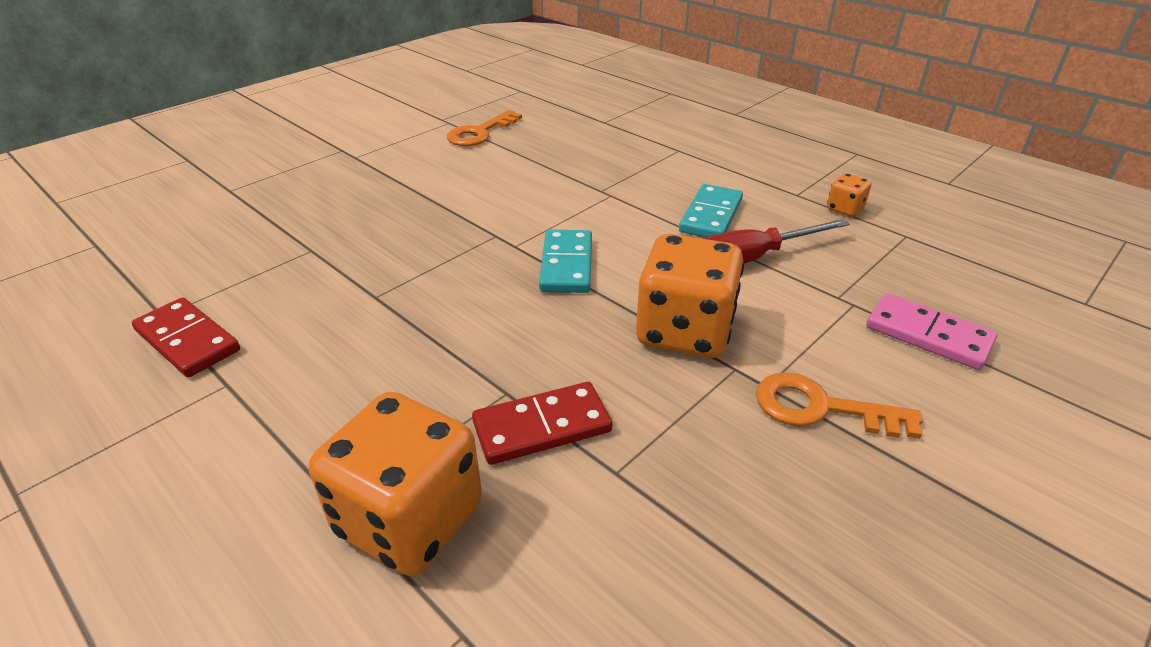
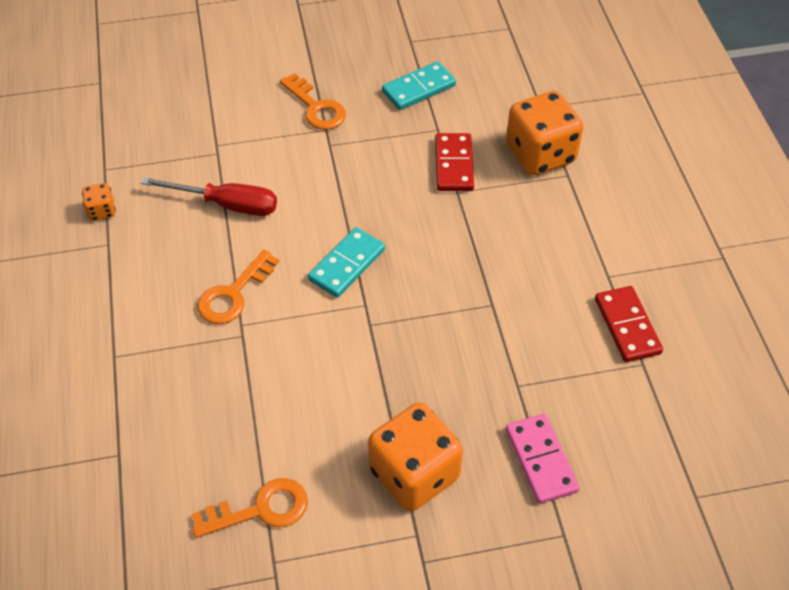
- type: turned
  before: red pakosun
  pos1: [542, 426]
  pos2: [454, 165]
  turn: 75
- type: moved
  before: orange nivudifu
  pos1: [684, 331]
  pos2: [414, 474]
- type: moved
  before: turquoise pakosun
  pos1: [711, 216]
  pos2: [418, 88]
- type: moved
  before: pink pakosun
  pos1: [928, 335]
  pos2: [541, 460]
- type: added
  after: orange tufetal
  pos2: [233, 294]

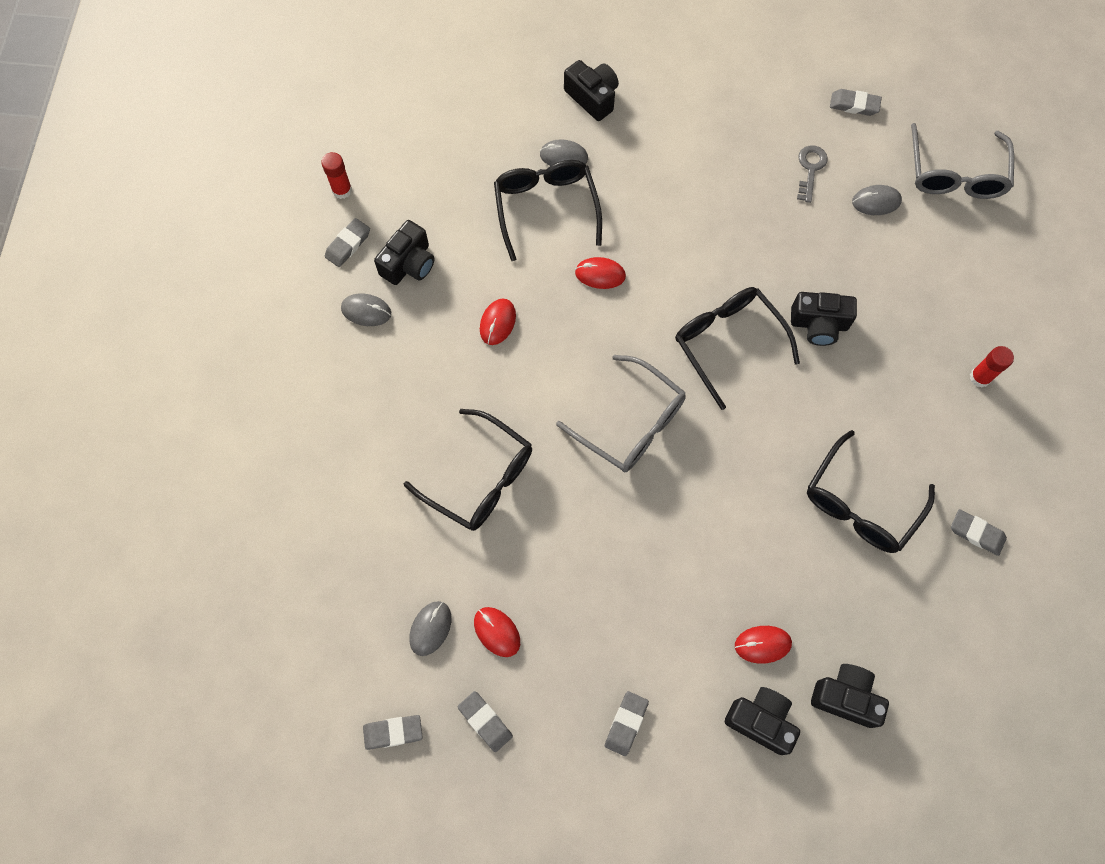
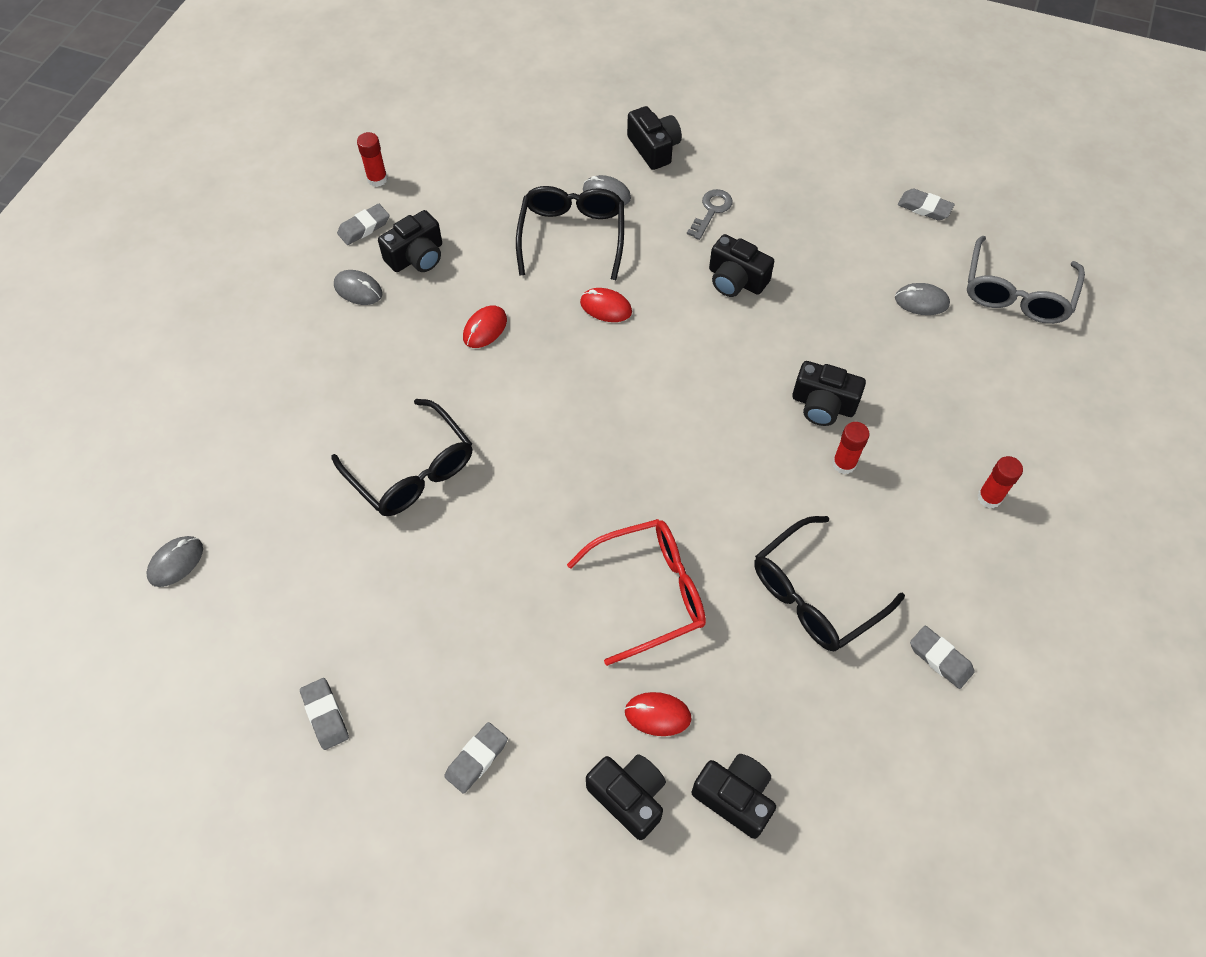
- type: removed
  before: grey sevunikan
  pos1: [393, 732]
- type: moved
  before: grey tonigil
  pos1: [430, 628]
  pos2: [176, 562]
- type: removed
  before: red tonigil
  pos1: [497, 632]
- type: removed
  before: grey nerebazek
  pos1: [630, 423]
- type: removed
  before: black nerebazek
  pos1: [728, 343]
- type: moved
  before: grey tufetal
  pos1: [810, 169]
  pos2: [711, 211]
- type: added
  after: red nerebazek
  pos2: [649, 592]
- type: added
  after: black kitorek
  pos2: [736, 280]
- type: added
  after: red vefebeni
  pos2: [844, 464]

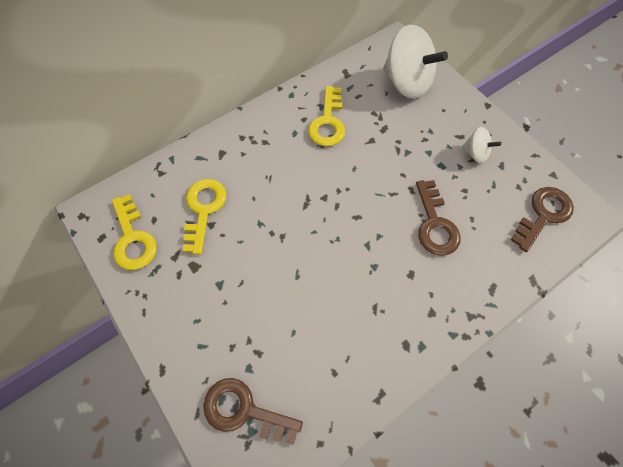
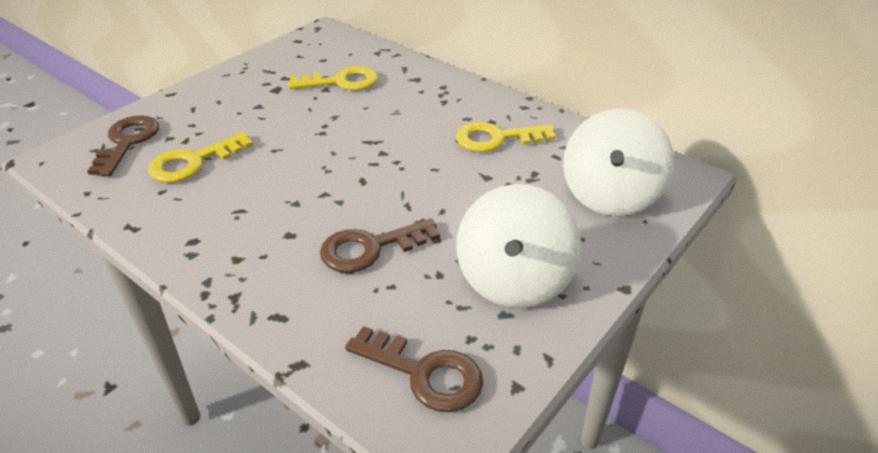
- type: moved
  before: yellow tufetal
  pos1: [133, 238]
  pos2: [193, 162]
- type: resized
  before: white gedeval
  pos1: [475, 153]
  pos2: [514, 280]
  scale: 2.03

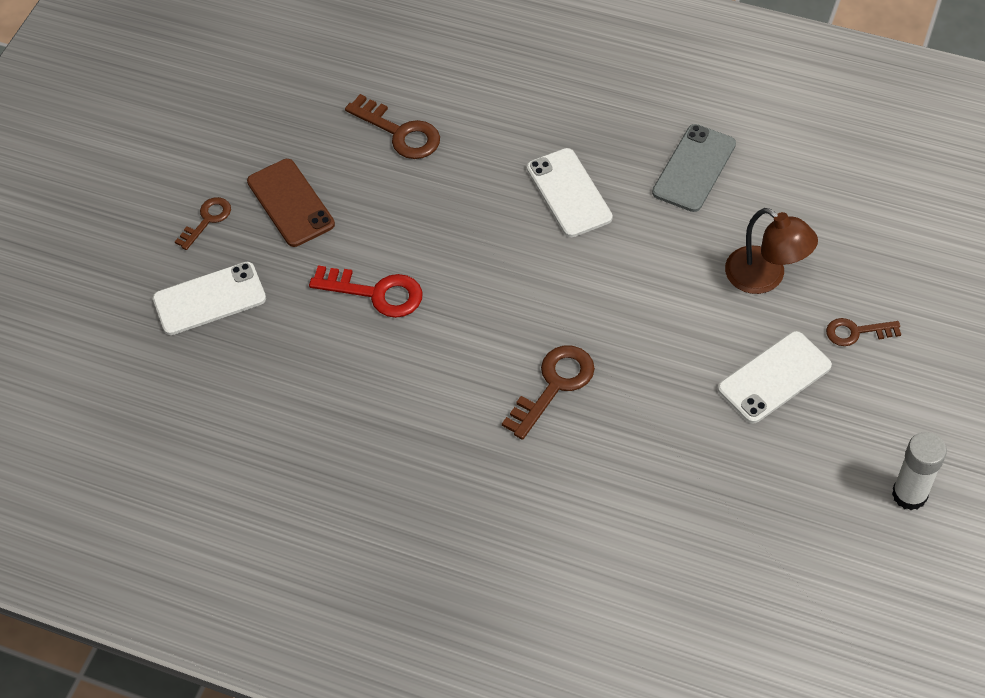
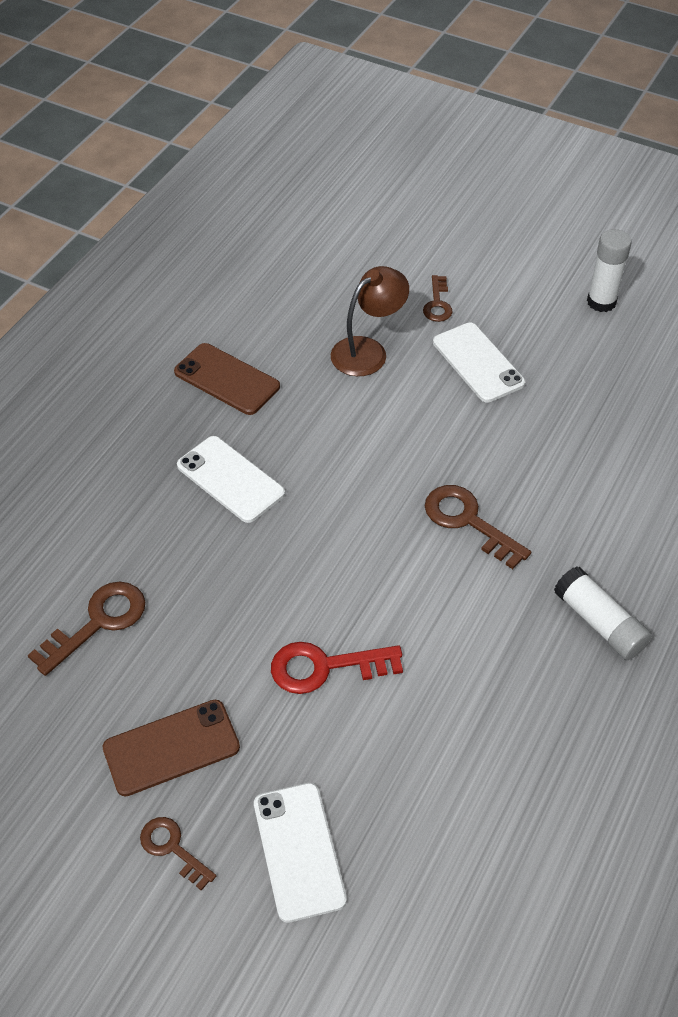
- type: turned
  before: red tufetal
  pos1: [376, 293]
  pos2: [325, 667]
  turn: -120
- type: turned
  before: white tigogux
  pos1: [569, 193]
  pos2: [230, 479]
  turn: 60
- type: recoloured
  before: grey tigogux
  after: brown tigogux
  pos1: [694, 168]
  pos2: [226, 379]
- type: added
  after: white vefebeni
  pos2: [599, 623]

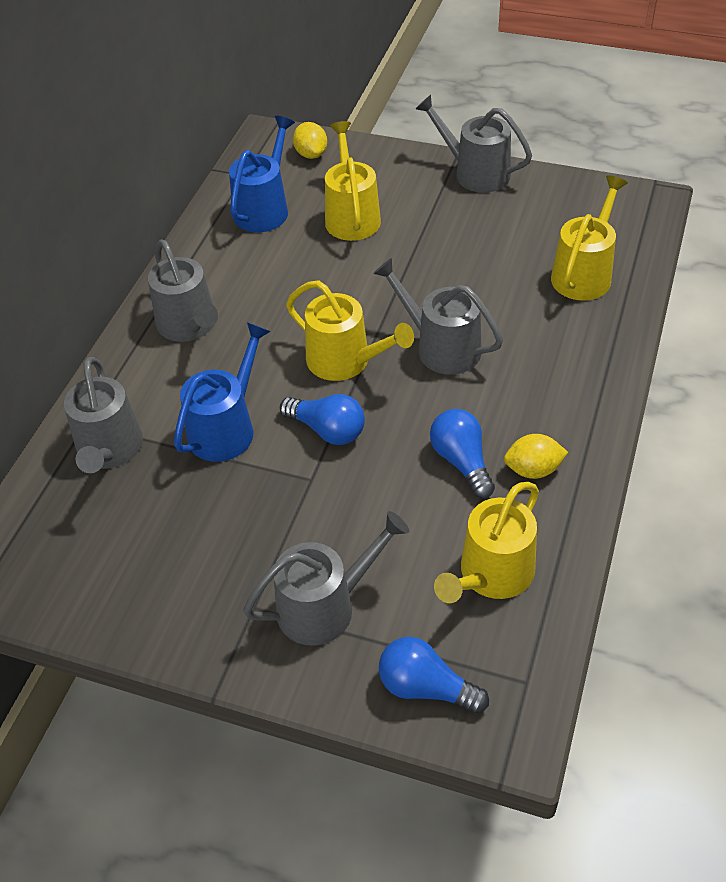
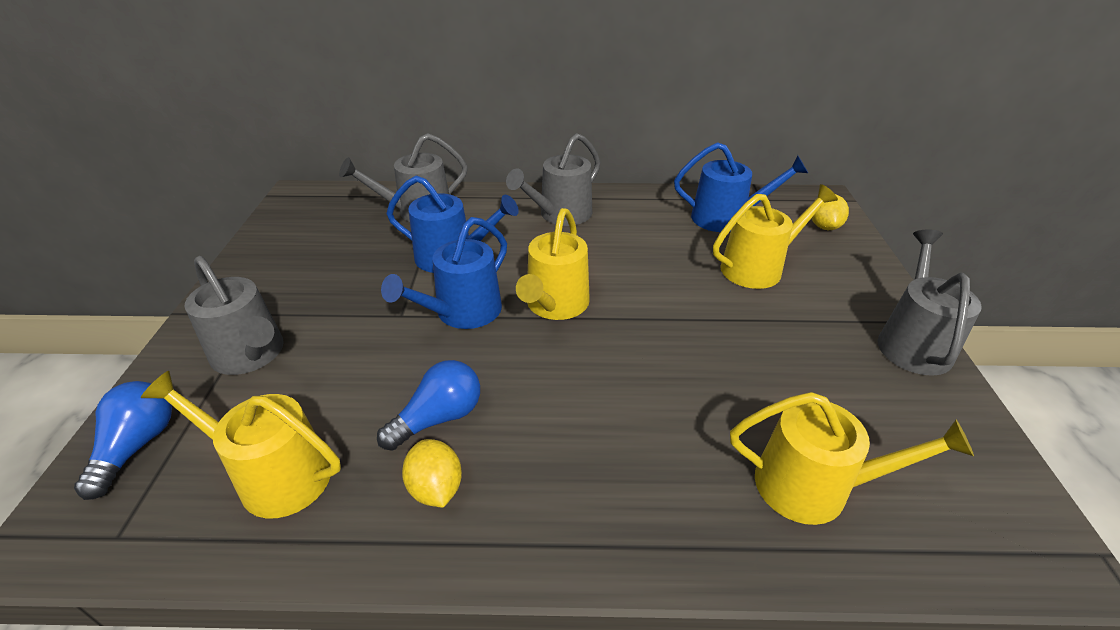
- type: replaced
  before: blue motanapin
  after: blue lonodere
  pos1: [327, 430]
  pos2: [462, 312]
- type: turned
  before: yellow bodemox
  pos1: [311, 154]
  pos2: [824, 226]
  turn: -45
- type: removed
  before: grey lonodere
  pos1: [441, 347]

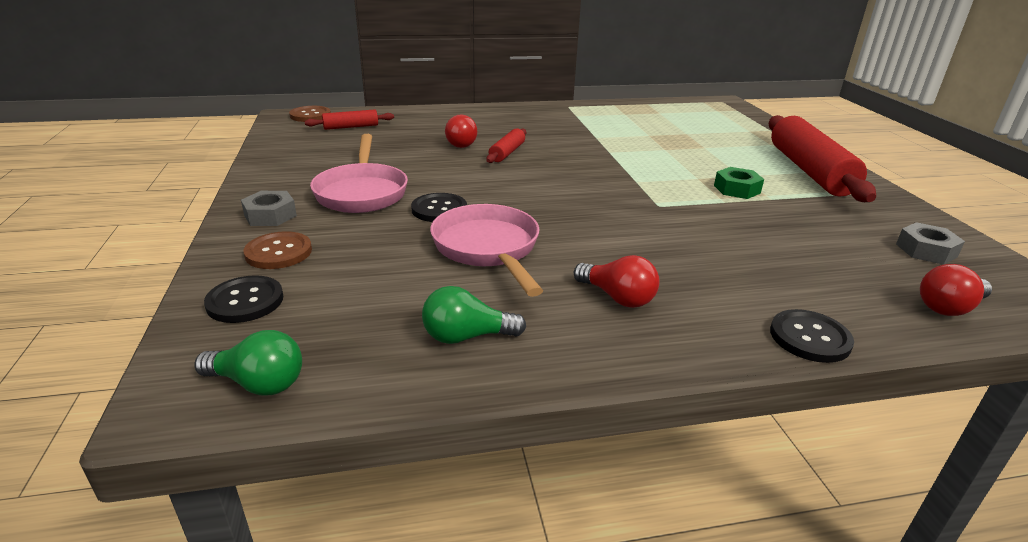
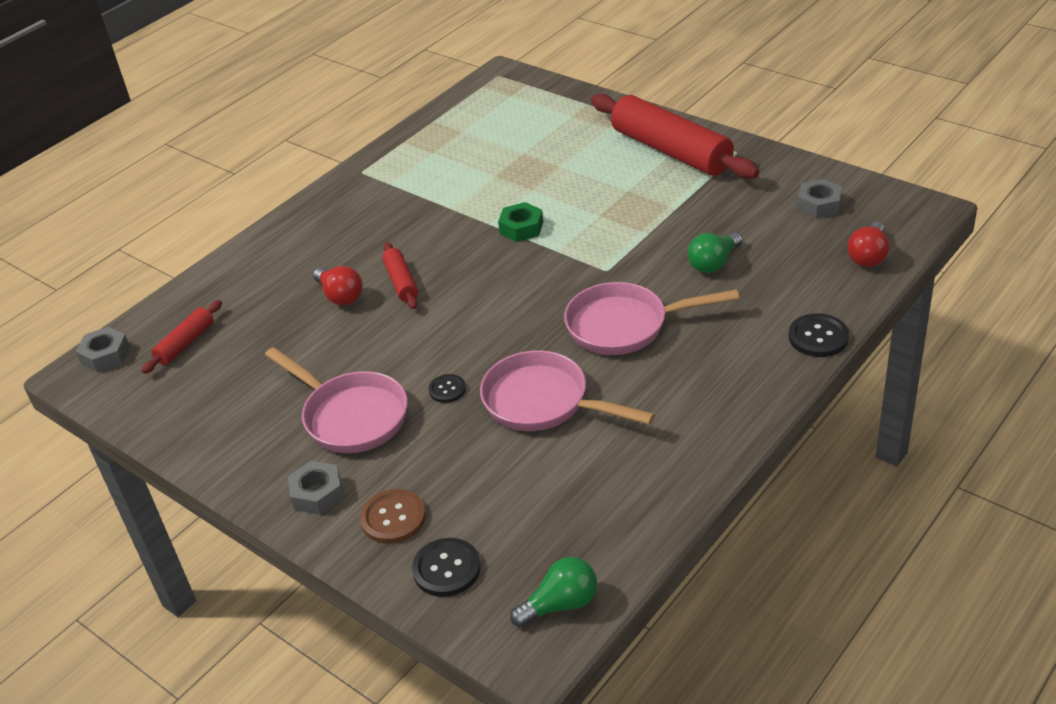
- type: replaced
  before: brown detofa
  after: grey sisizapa
  pos1: [310, 115]
  pos2: [105, 355]
- type: resized
  before: black detofa
  pos1: [439, 209]
  pos2: [447, 389]
  scale: 0.63
- type: moved
  before: green motanapin
  pos1: [467, 336]
  pos2: [714, 263]
- type: removed
  before: red motanapin
  pos1: [617, 297]
- type: moved
  before: green sisizapa
  pos1: [736, 189]
  pos2: [521, 228]
- type: added
  after: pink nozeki
  pos2: [625, 326]

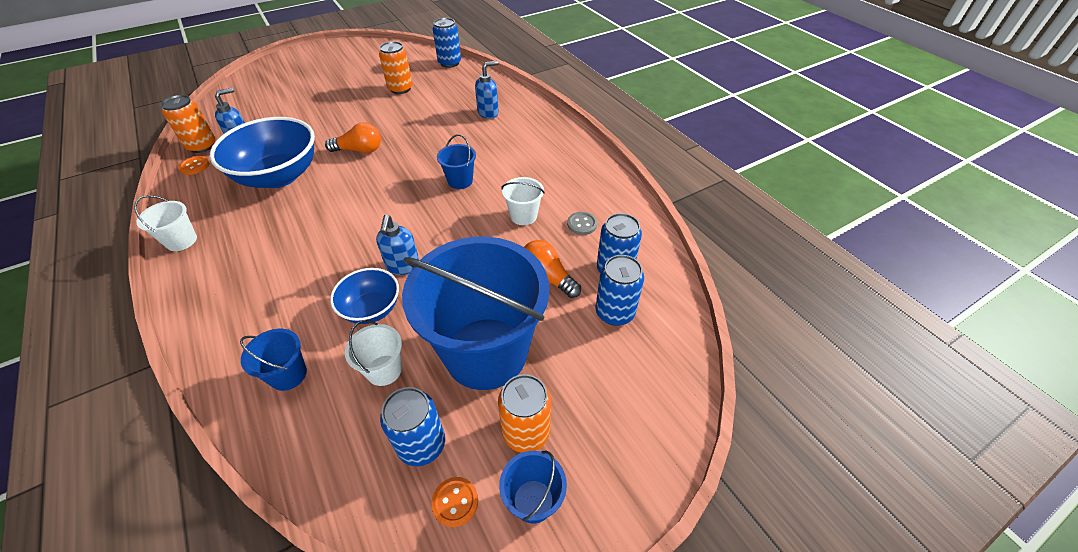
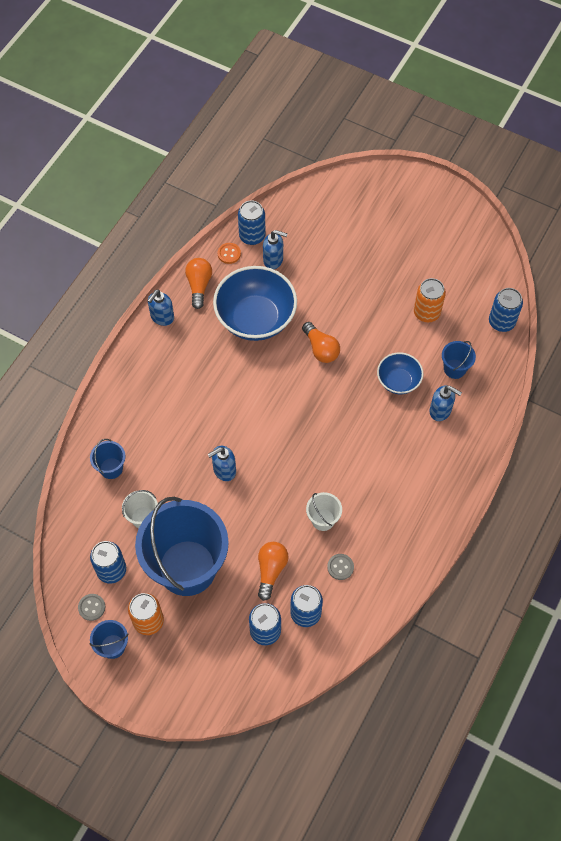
- type: replaced
  before: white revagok
  after: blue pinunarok
  pos1: [181, 241]
  pos2: [162, 317]
- type: recoloured
  before: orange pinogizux
  after: blue pinogizux
  pos1: [202, 146]
  pos2: [252, 236]
- type: moved
  before: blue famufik
  pos1: [371, 309]
  pos2: [398, 381]
- type: recoloured
  before: orange detofa
  after: grey detofa
  pos1: [455, 502]
  pos2: [91, 607]
- type: moved
  before: blue revagok
  pos1: [460, 181]
  pos2: [454, 369]
- type: added
  after: orange motanapin
  pos2: [199, 285]

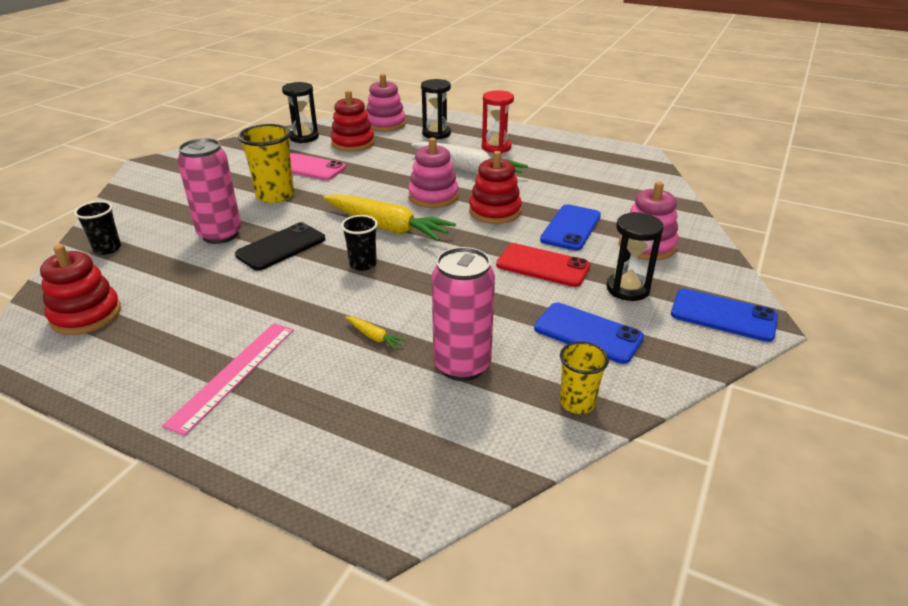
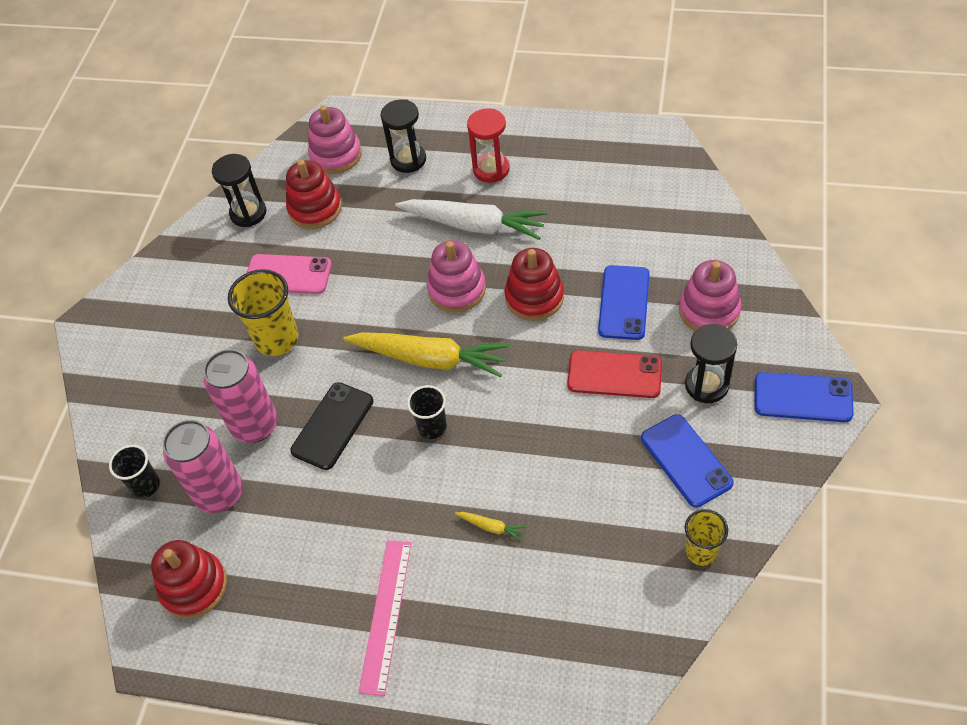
- type: moved
  before: pink pinogizux
  pos1: [462, 365]
  pos2: [220, 494]
- type: turned
  before: blue tigogux
  pos1: [588, 333]
  pos2: [686, 460]
  turn: 45

